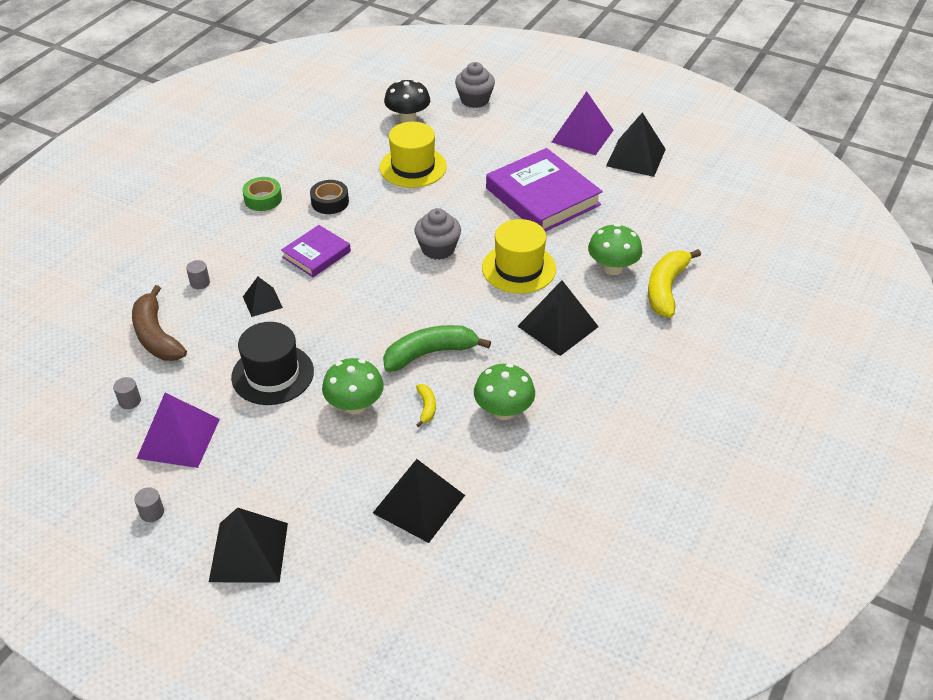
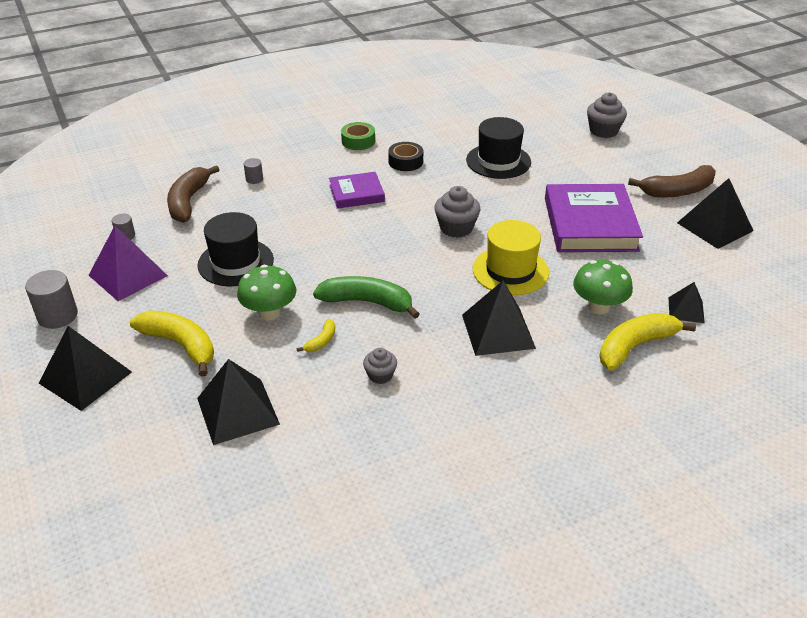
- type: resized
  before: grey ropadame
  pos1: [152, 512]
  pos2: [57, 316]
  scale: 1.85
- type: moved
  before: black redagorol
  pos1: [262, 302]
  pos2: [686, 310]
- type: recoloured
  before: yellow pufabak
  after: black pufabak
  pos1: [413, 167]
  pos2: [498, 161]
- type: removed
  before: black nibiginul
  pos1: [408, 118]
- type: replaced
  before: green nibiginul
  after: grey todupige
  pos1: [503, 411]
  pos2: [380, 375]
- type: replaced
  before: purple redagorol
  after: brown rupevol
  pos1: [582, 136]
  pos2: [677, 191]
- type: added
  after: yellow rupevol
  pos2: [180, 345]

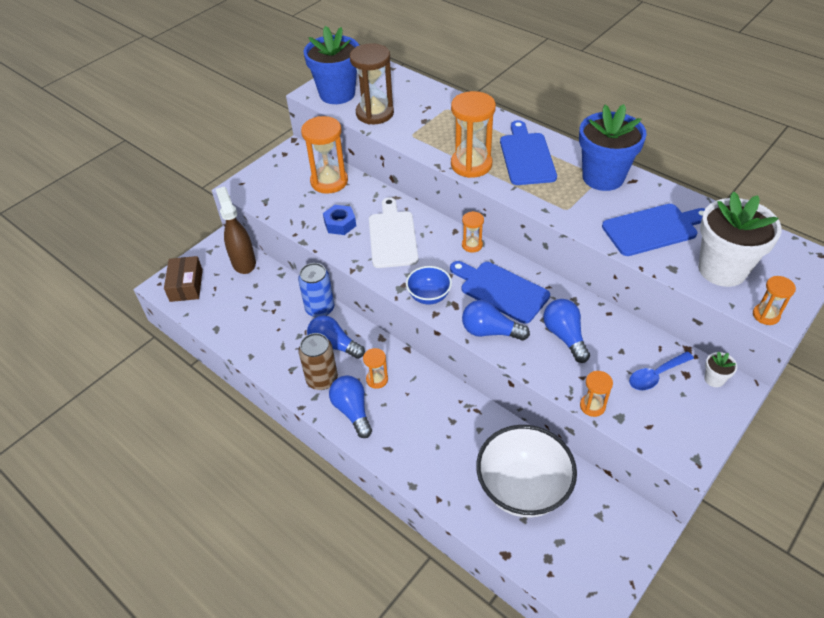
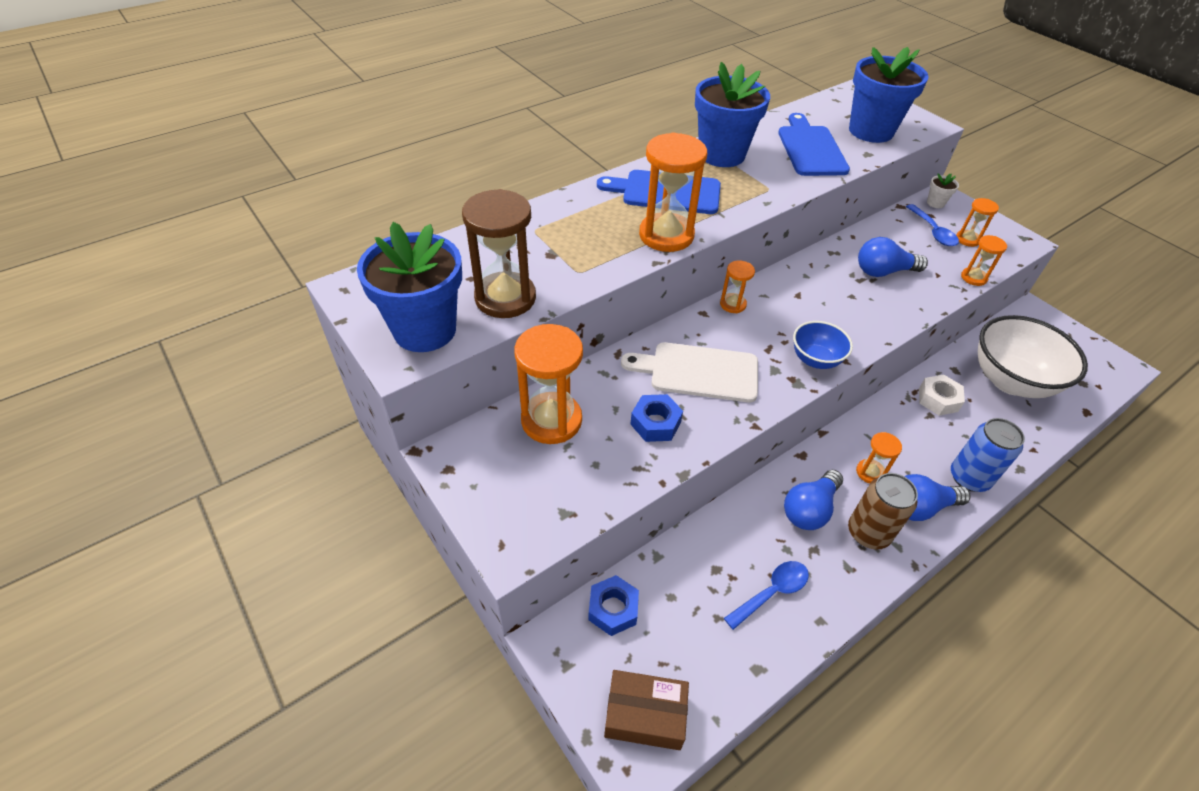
- type: replaced
  before: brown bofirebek
  after: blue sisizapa
  pos1: [243, 262]
  pos2: [613, 609]
- type: moved
  before: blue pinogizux
  pos1: [320, 309]
  pos2: [969, 478]
- type: removed
  before: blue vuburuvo
  pos1: [500, 290]
- type: removed
  before: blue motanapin
  pos1: [490, 331]
- type: recoloured
  before: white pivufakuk
  after: blue pivufakuk
  pos1: [722, 269]
  pos2: [871, 131]
- type: moved
  before: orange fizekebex
  pos1: [766, 315]
  pos2: [967, 239]
- type: added
  after: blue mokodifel
  pos2: [772, 592]
- type: added
  after: white sisizapa
  pos2: [938, 399]

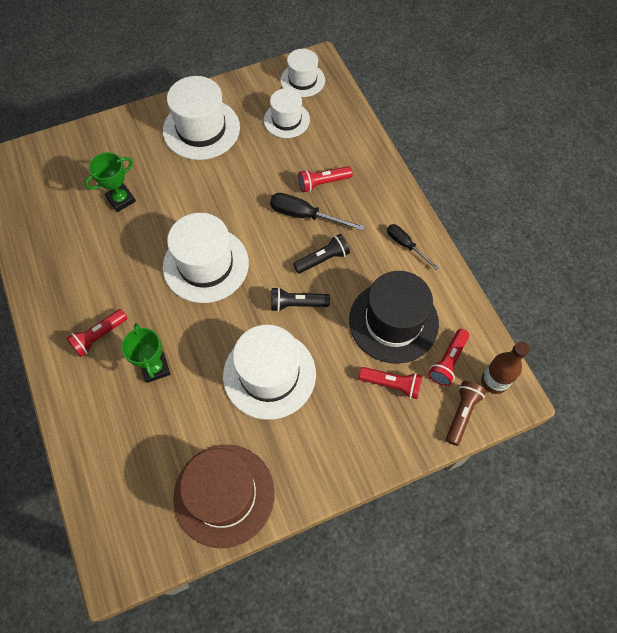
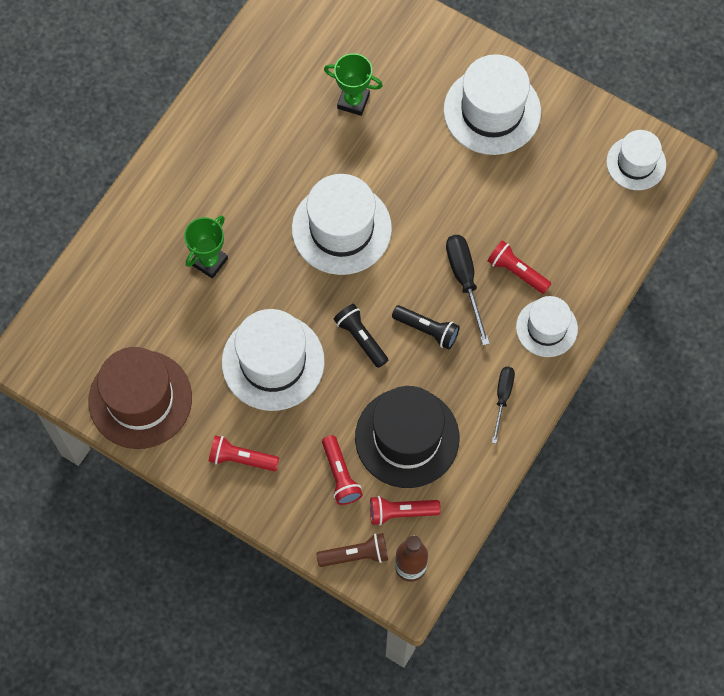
- type: moved
  before: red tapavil
  pos1: [99, 336]
  pos2: [241, 458]
- type: moved
  before: white pufabak
  pos1: [286, 120]
  pos2: [546, 328]

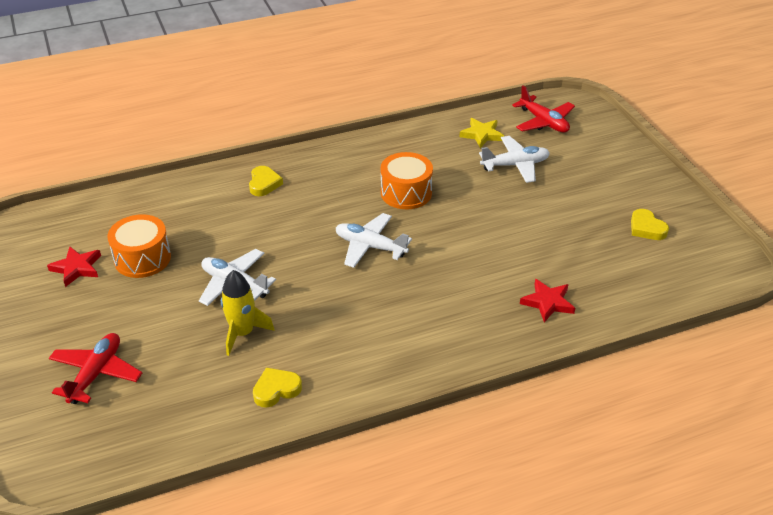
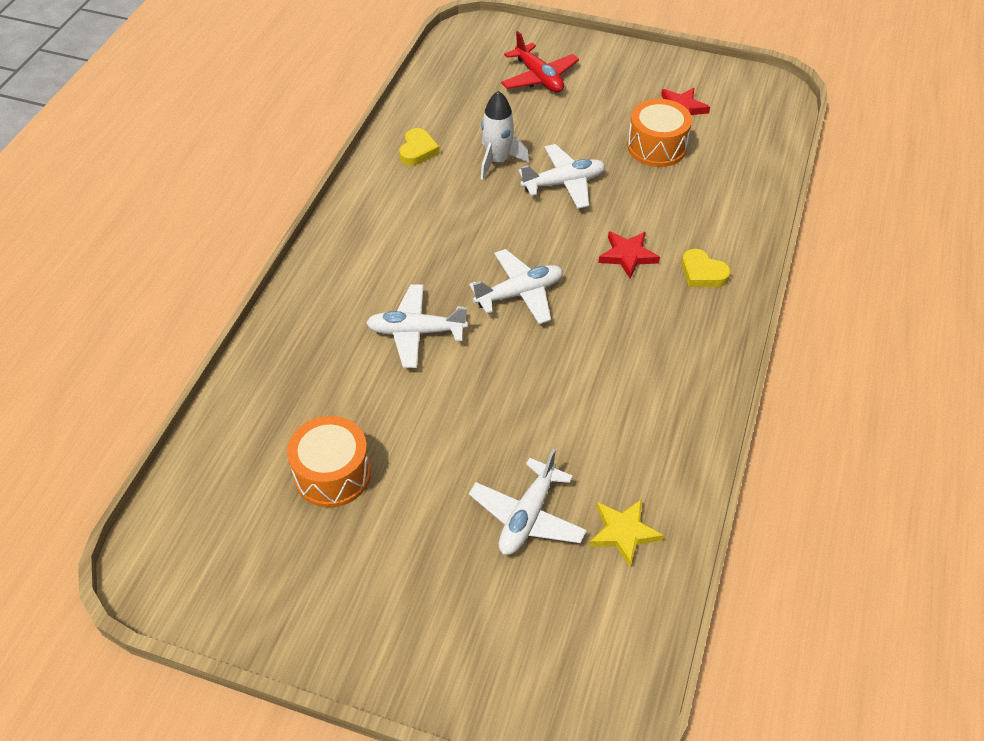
- type: recoloured
  before: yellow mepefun
  after: white mepefun
  pos1: [242, 333]
  pos2: [497, 161]
- type: moved
  before: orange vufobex
  pos1: [406, 193]
  pos2: [332, 474]
- type: removed
  before: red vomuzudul
  pos1: [544, 122]
- type: moved
  before: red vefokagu
  pos1: [547, 302]
  pos2: [628, 256]
- type: removed
  before: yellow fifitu
  pos1: [646, 228]
- type: added
  after: white vomuzudul
  pos2: [416, 332]

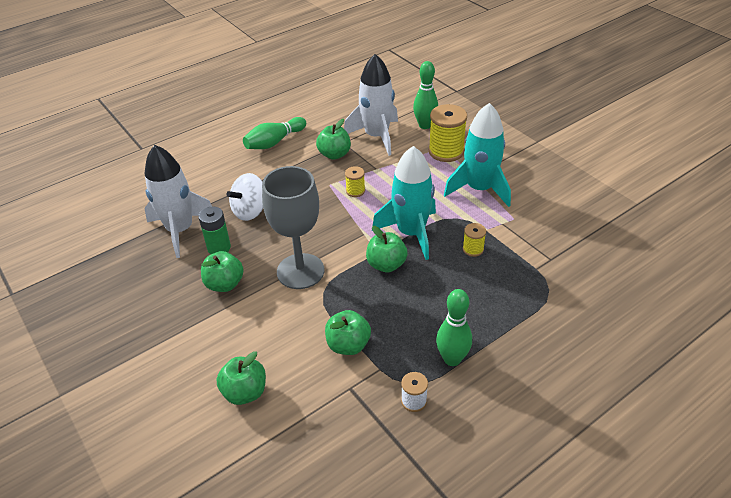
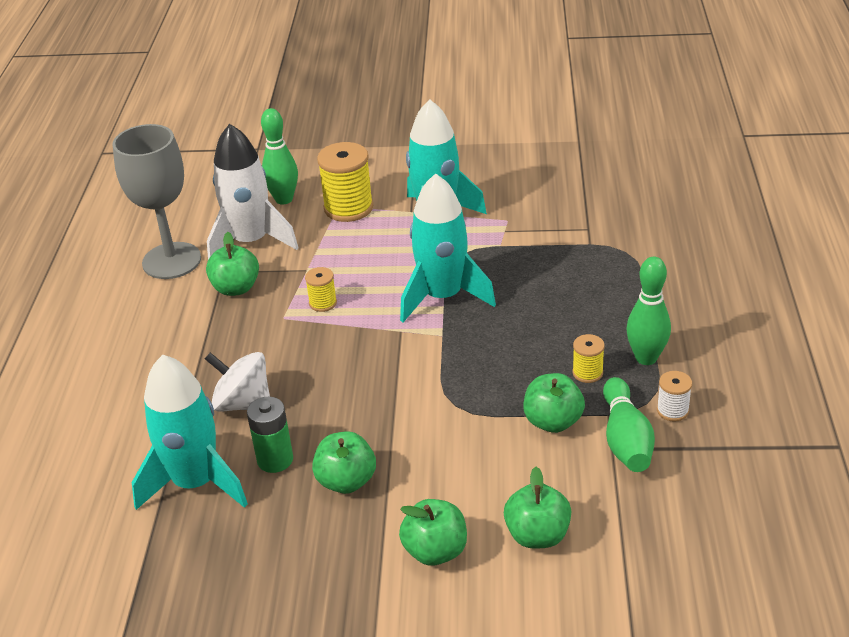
- type: recoloured
  before: white mepefun
  after: turquoise mepefun
  pos1: [180, 230]
  pos2: [196, 482]
- type: turned
  before: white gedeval
  pos1: [250, 211]
  pos2: [243, 403]
  turn: 120
- type: moved
  before: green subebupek
  pos1: [274, 142]
  pos2: [625, 439]
- type: moved
  before: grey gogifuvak
  pos1: [300, 271]
  pos2: [171, 261]
- type: moved
  before: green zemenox
  pos1: [386, 265]
  pos2: [435, 551]
- type: moved
  before: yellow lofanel
  pos1: [473, 249]
  pos2: [587, 373]

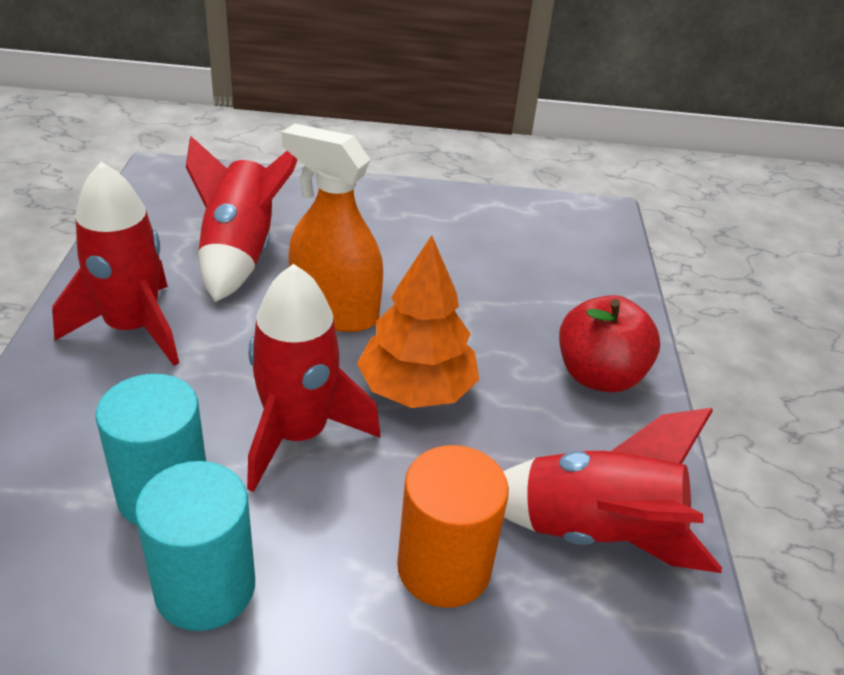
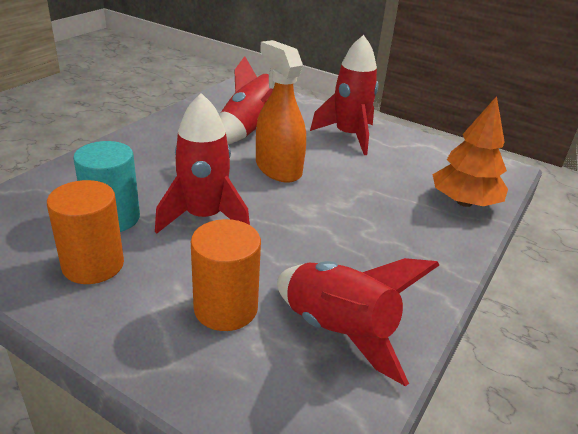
- type: moved
  before: red mepefun
  pos1: [132, 328]
  pos2: [348, 136]
- type: recoloured
  before: turquoise ropadame
  after: orange ropadame
  pos1: [205, 588]
  pos2: [93, 265]
- type: moved
  before: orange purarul
  pos1: [416, 389]
  pos2: [464, 202]
- type: removed
  before: red zemenox
  pos1: [599, 376]

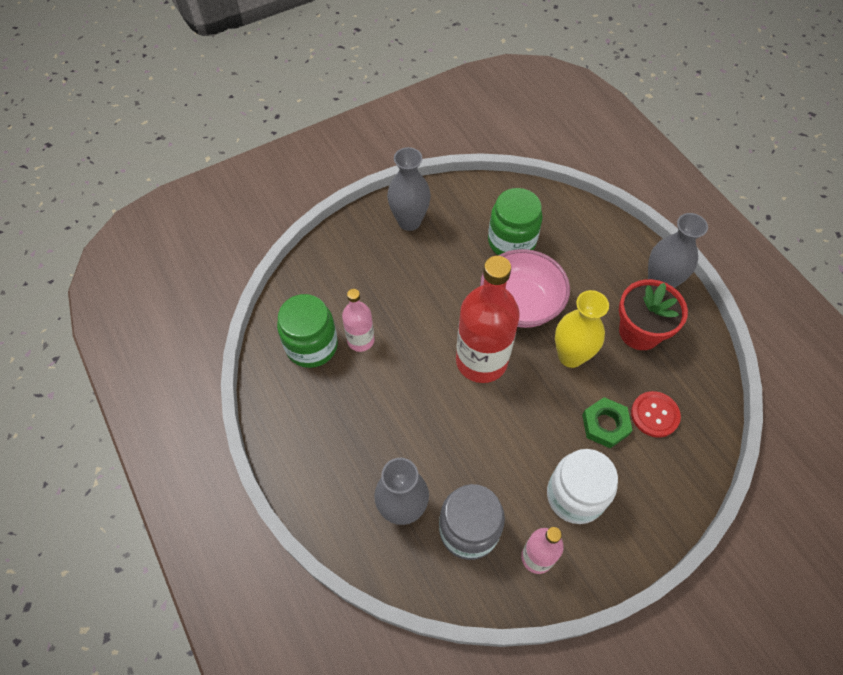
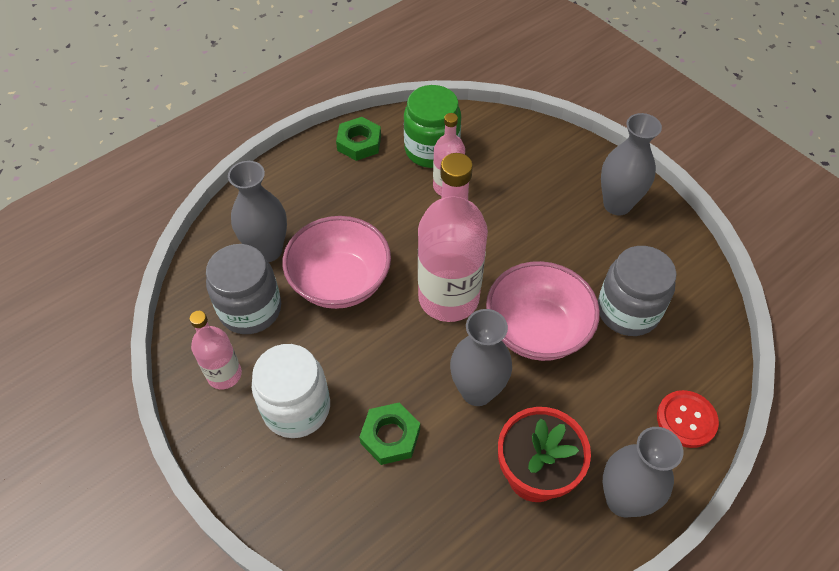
- type: recoloured
  before: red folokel
  after: pink folokel
  pos1: [481, 361]
  pos2: [448, 298]
- type: recoloured
  before: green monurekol
  after: grey monurekol
  pos1: [511, 241]
  pos2: [627, 311]
- type: recoloured
  before: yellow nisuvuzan
  after: grey nisuvuzan
  pos1: [570, 356]
  pos2: [477, 391]
- type: moved
  before: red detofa
  pos1: [654, 415]
  pos2: [686, 419]
- type: added
  after: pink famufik
  pos2: [340, 282]
- type: added
  after: green sisizapa
  pos2: [359, 143]

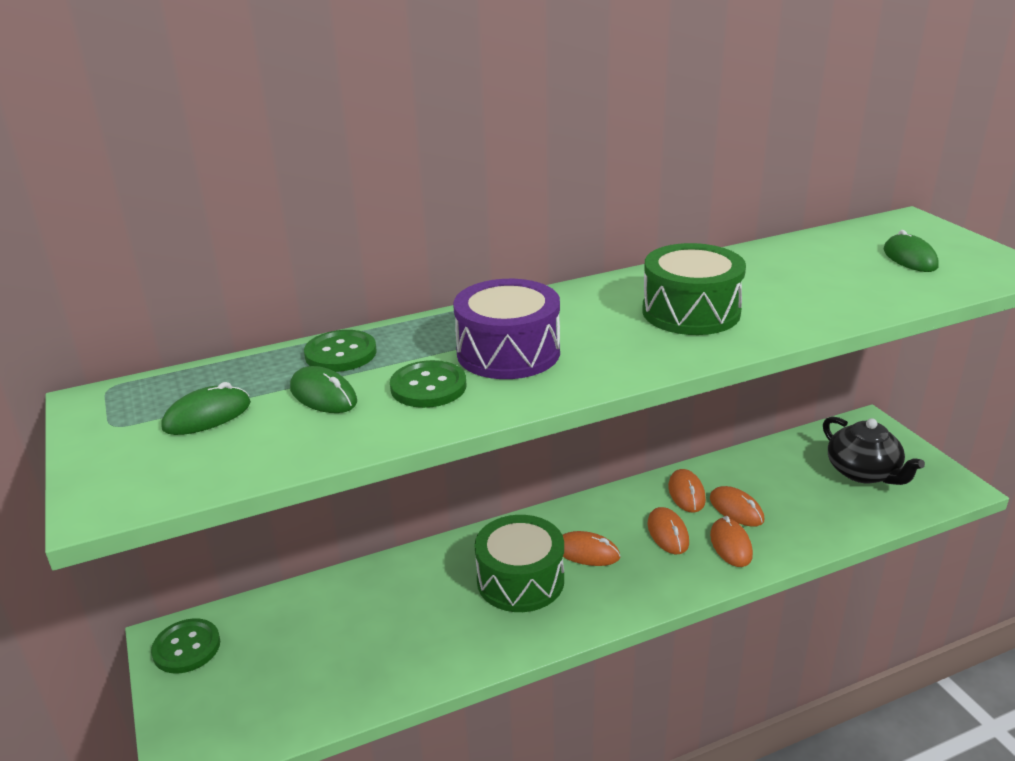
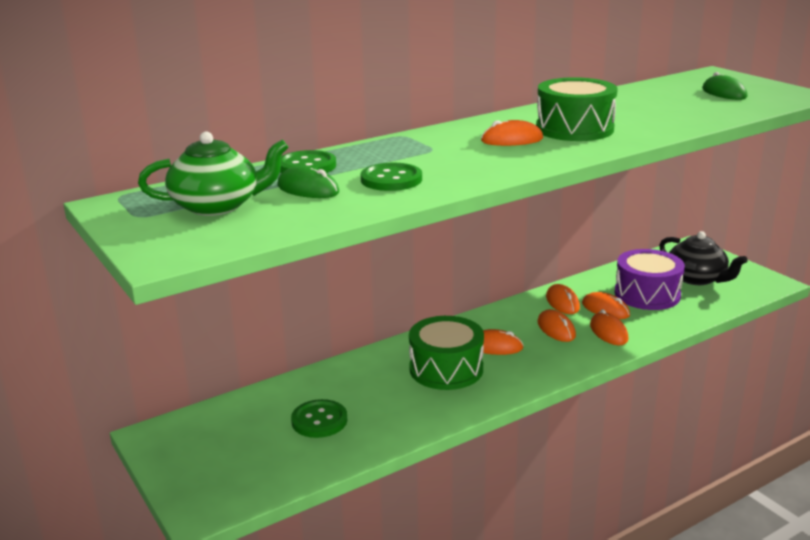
- type: moved
  before: green detofa
  pos1: [186, 648]
  pos2: [319, 420]
- type: replaced
  before: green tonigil
  after: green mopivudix
  pos1: [207, 416]
  pos2: [217, 206]
- type: moved
  before: purple vufobex
  pos1: [508, 352]
  pos2: [647, 294]
- type: added
  after: orange tonigil
  pos2: [512, 140]

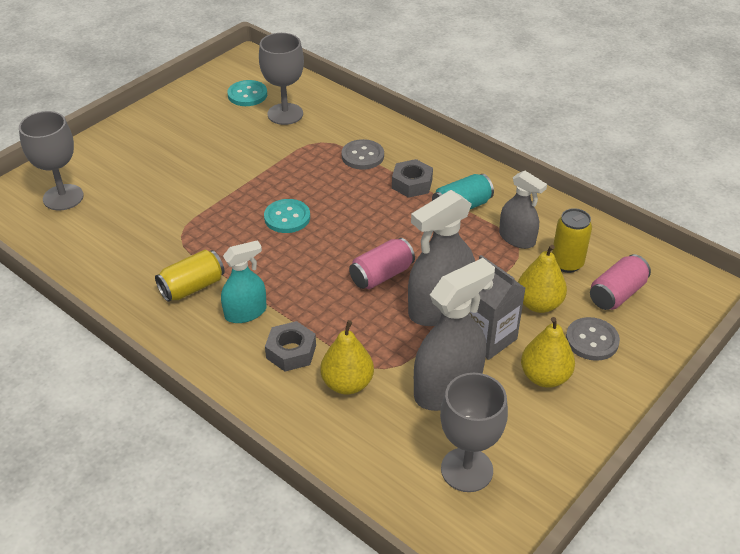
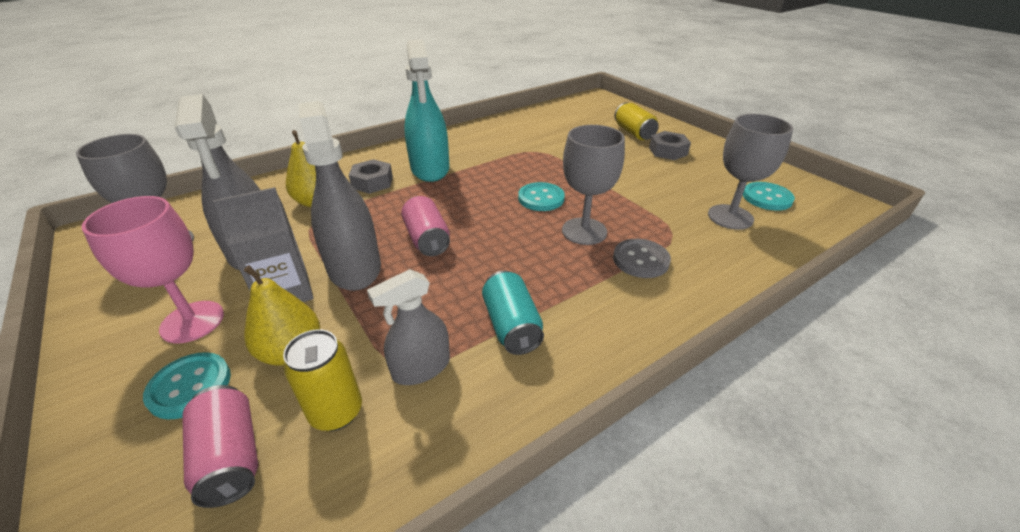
- type: moved
  before: grey gogifuvak
  pos1: [63, 197]
  pos2: [584, 231]
- type: moved
  before: yellow pinogizux
  pos1: [192, 287]
  pos2: [634, 133]
- type: resized
  before: turquoise bofirebek
  pos1: [245, 312]
  pos2: [430, 169]
  scale: 1.65
- type: moved
  before: grey sisizapa
  pos1: [412, 184]
  pos2: [668, 151]
- type: replaced
  before: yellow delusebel
  after: pink gogifuvak
  pos1: [544, 377]
  pos2: [192, 322]
- type: recoloured
  before: grey detofa
  after: turquoise detofa
  pos1: [592, 340]
  pos2: [190, 386]

